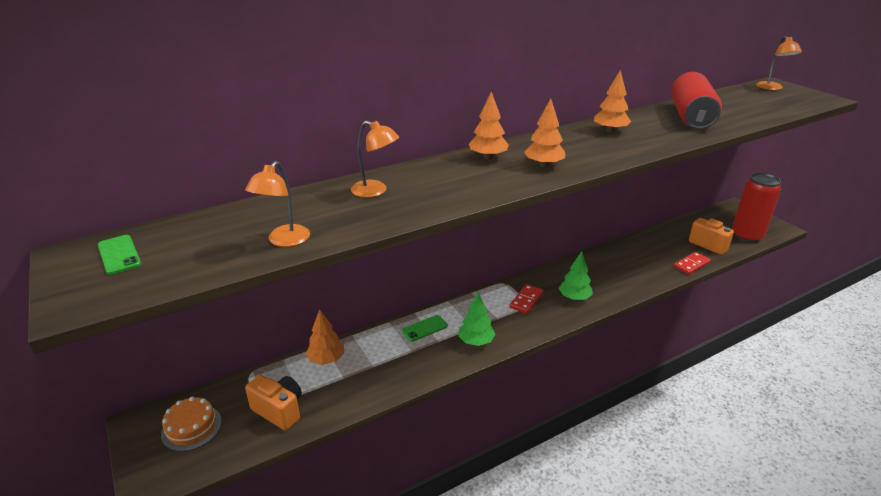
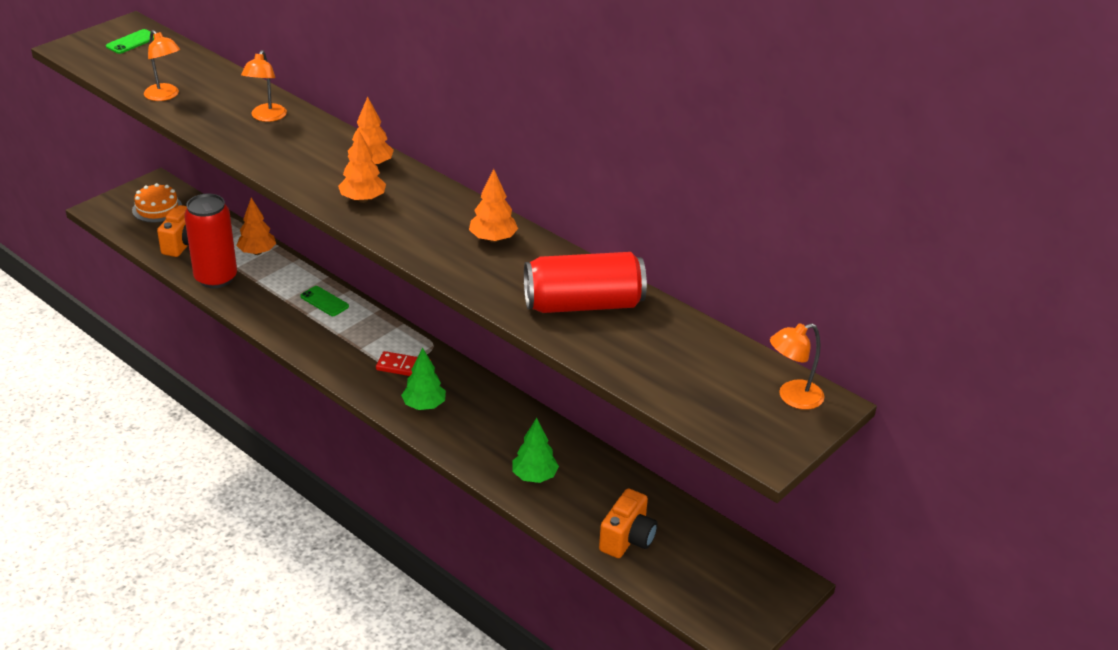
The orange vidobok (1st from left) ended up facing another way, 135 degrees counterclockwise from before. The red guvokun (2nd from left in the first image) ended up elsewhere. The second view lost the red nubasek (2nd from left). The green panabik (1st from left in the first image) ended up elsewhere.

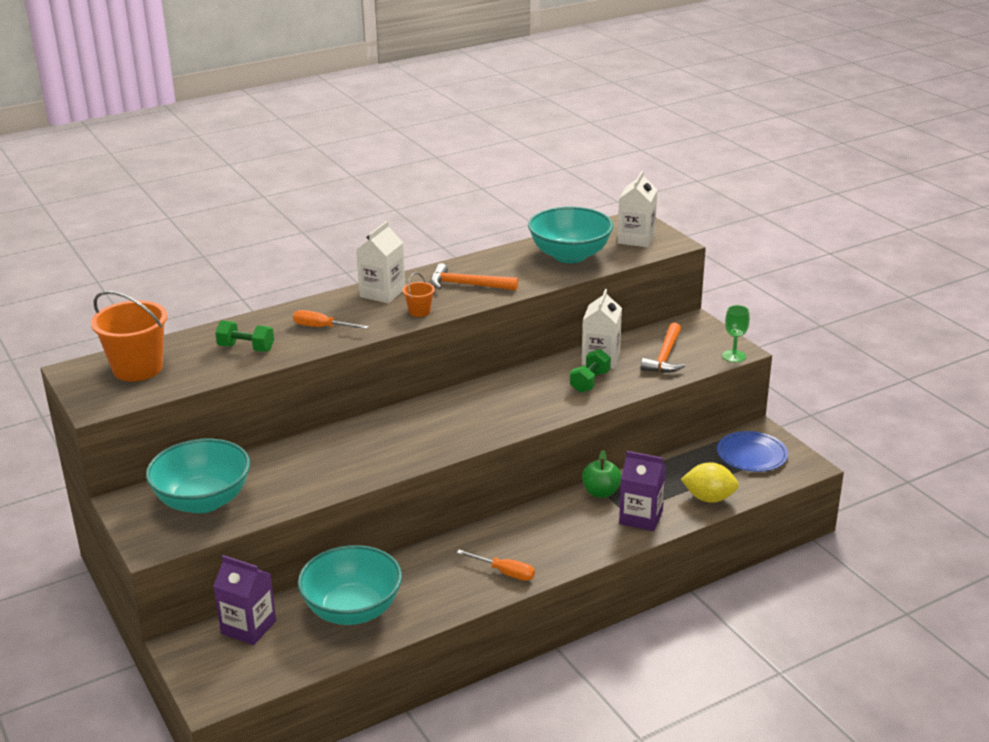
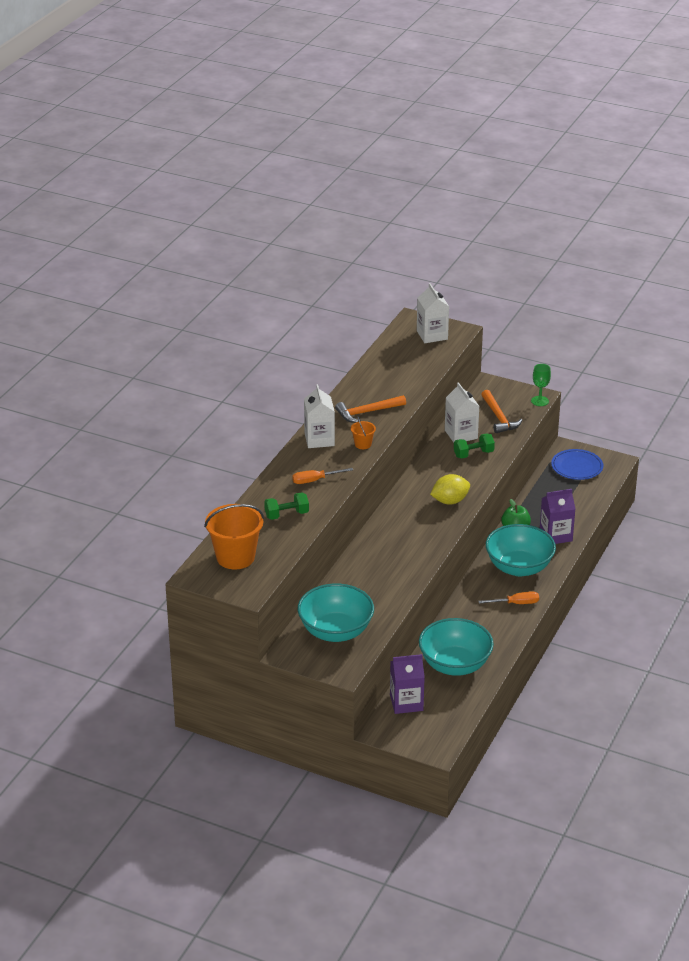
The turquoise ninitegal (3rd from left) ended up elsewhere. The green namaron (2nd from left) ended up facing another way, 75 degrees clockwise from before. The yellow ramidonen ended up elsewhere.

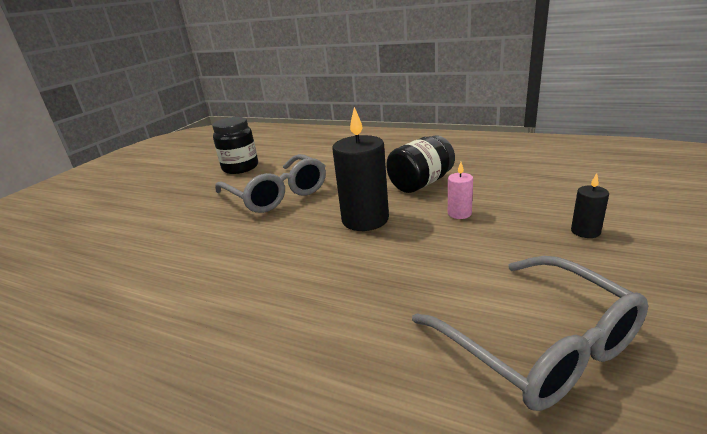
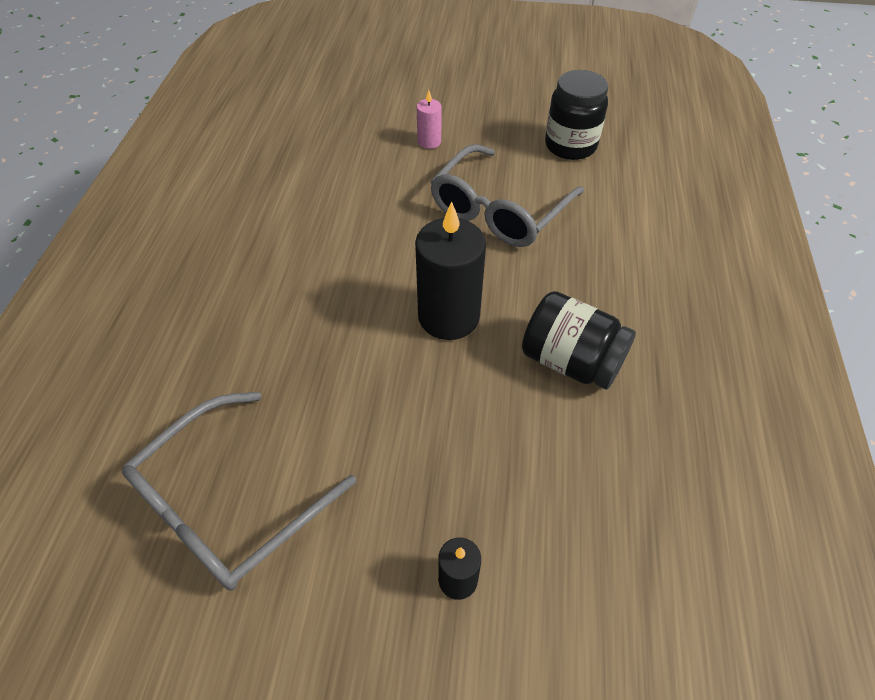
The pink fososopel ended up elsewhere.

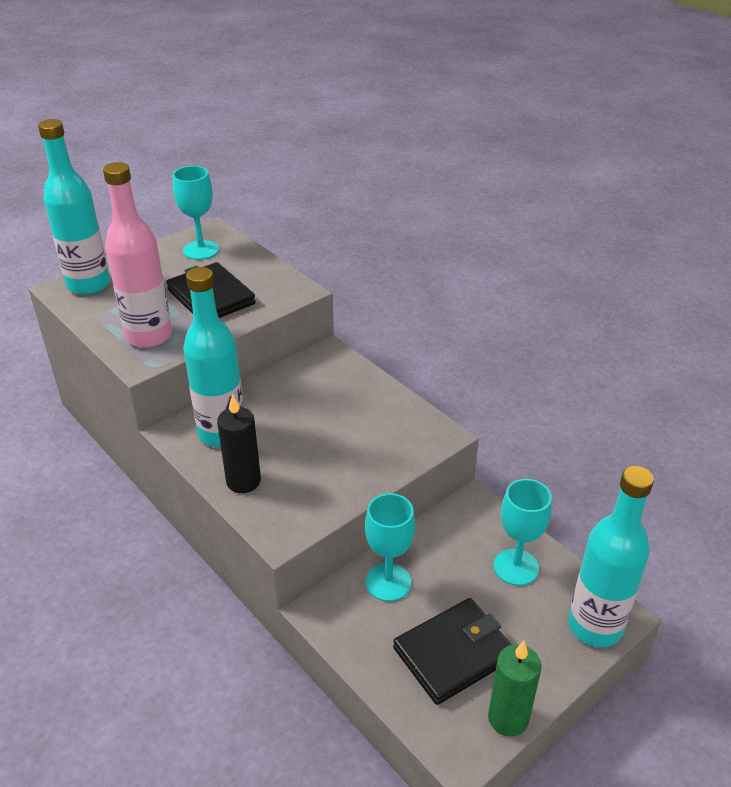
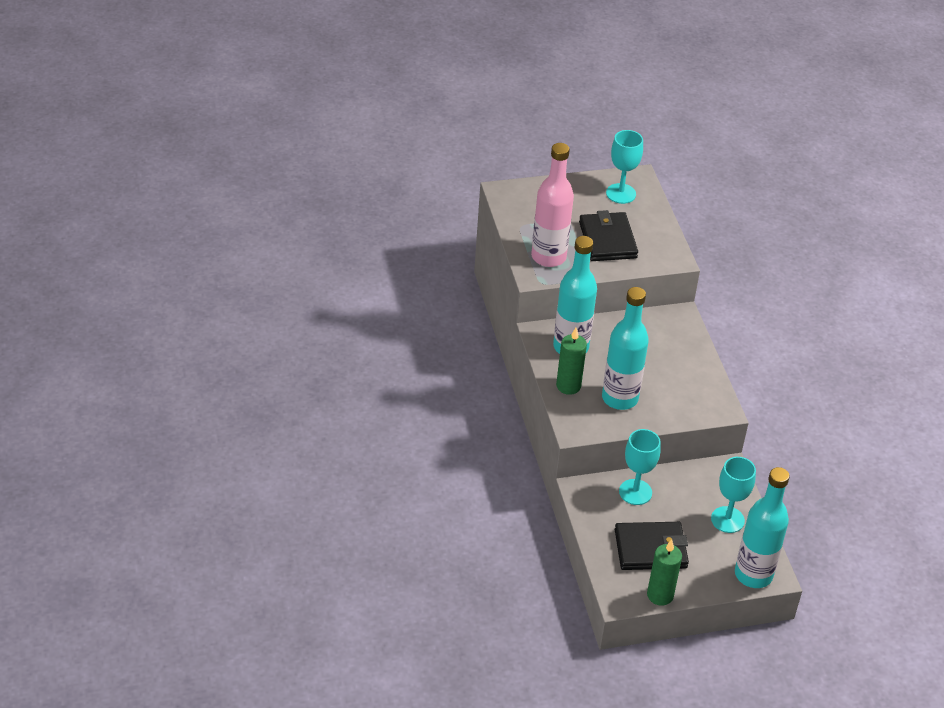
The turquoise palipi (1st from left in the first image) ended up elsewhere. What was the black fososopel turned into the green fososopel (1st from left).

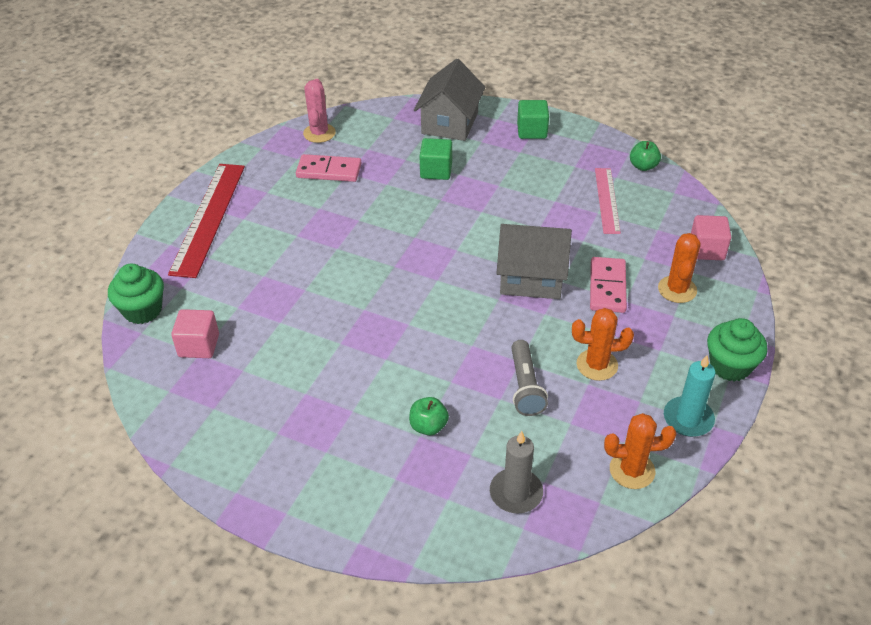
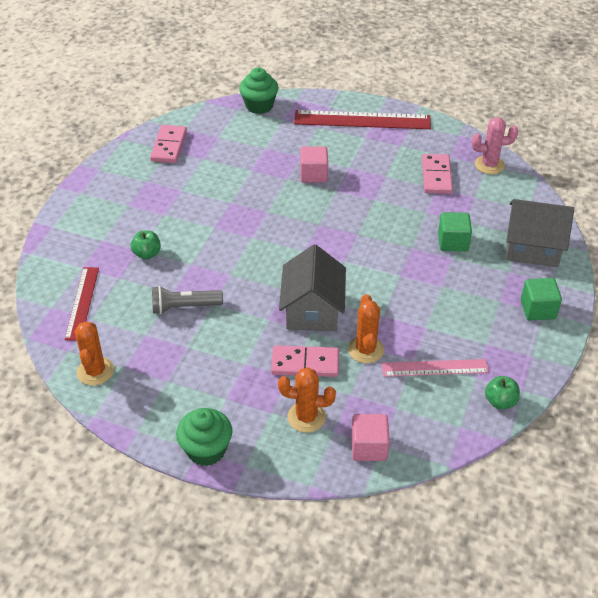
The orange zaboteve (1st from left in the first image) ended up elsewhere. The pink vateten (1st from left) ended up elsewhere. The second view lost the turquoise fososopel. Where the grey fososopel stood, the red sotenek (1st from left) came to stand. The second view gained the pink nubasek (1st from left).

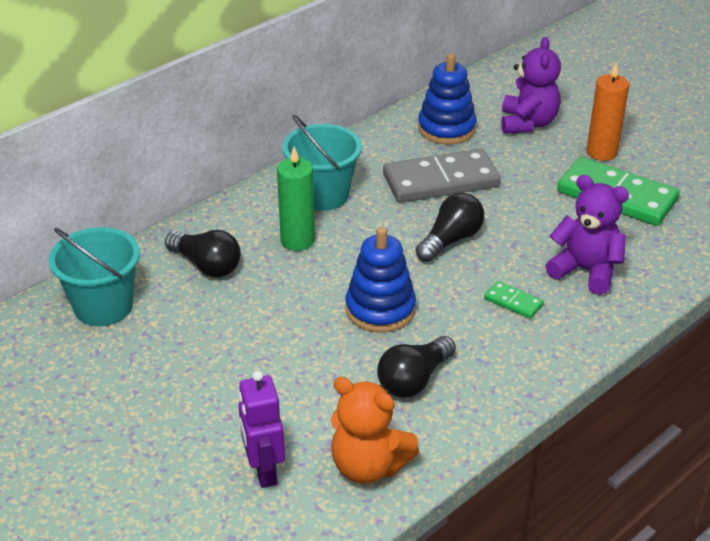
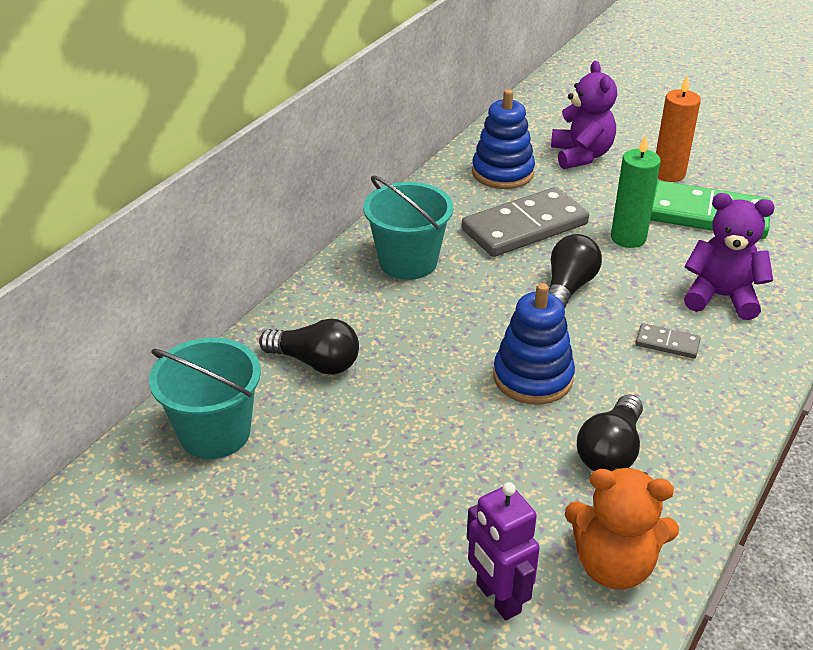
The green fososopel ended up elsewhere. What was the green nubasek (1st from left) turned into the grey nubasek (2nd from left).

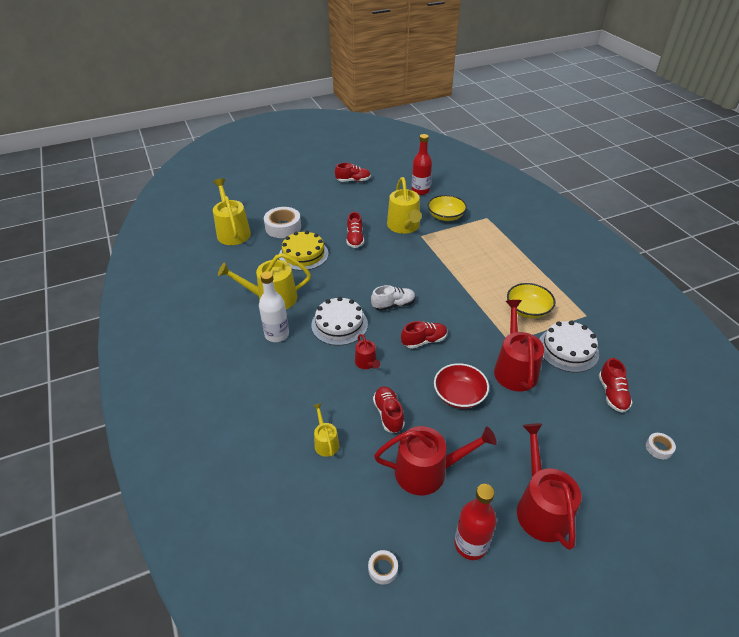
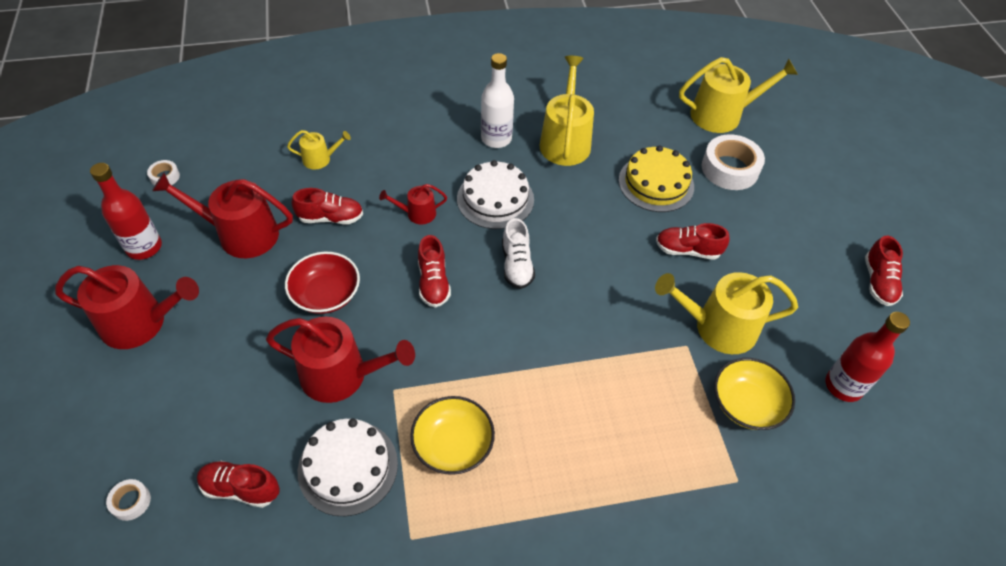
The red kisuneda (2nd from left) ended up facing another way, 90 degrees clockwise from before.

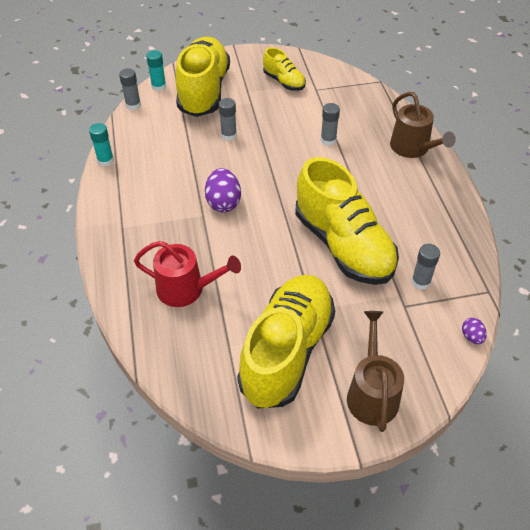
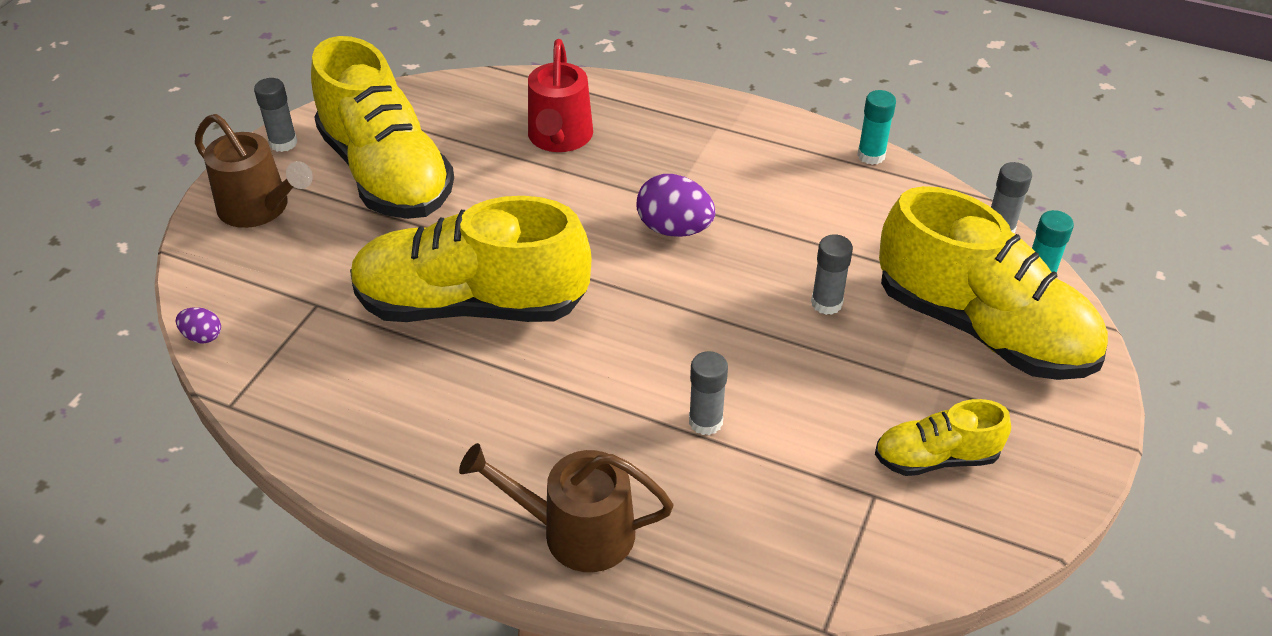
The red kisuneda ended up facing another way, 45 degrees counterclockwise from before. The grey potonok (4th from left in the first image) ended up elsewhere.

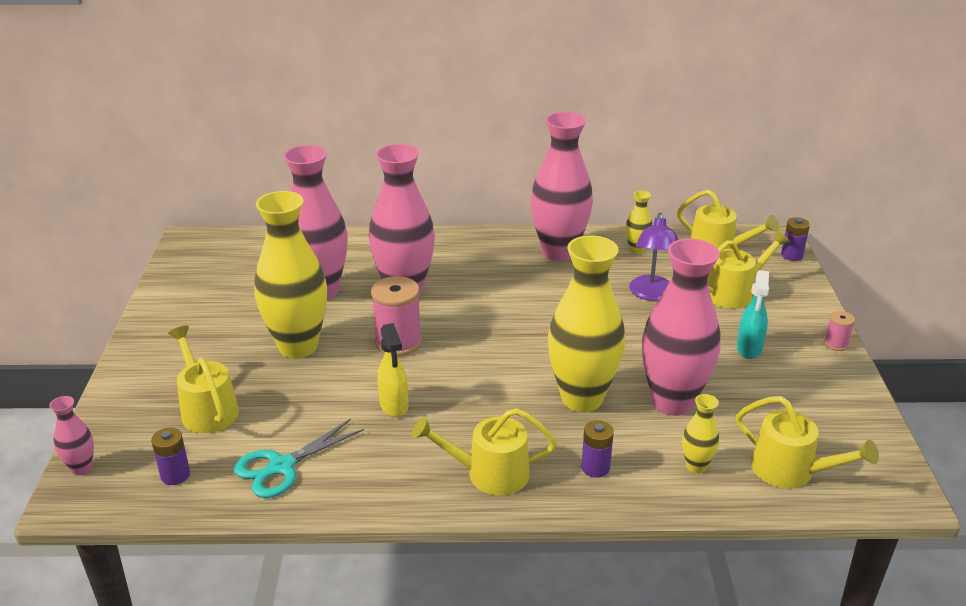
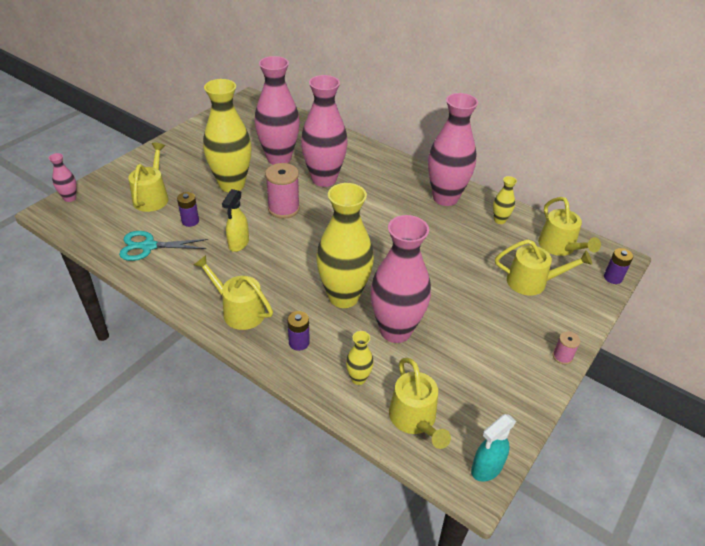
The second view lost the purple vidobok. The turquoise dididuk ended up elsewhere. The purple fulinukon (1st from left) ended up elsewhere.

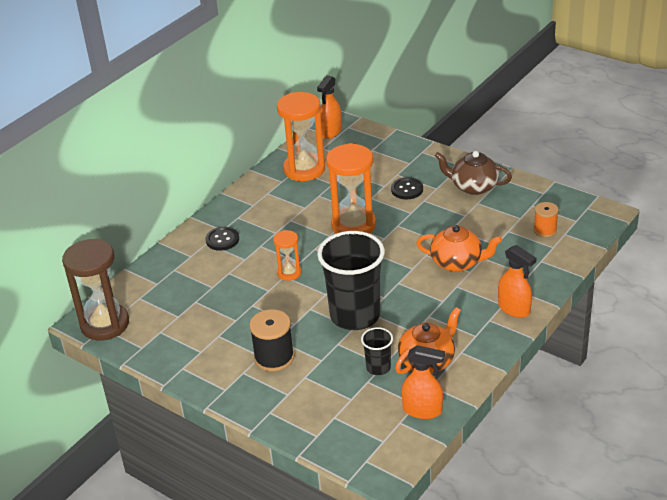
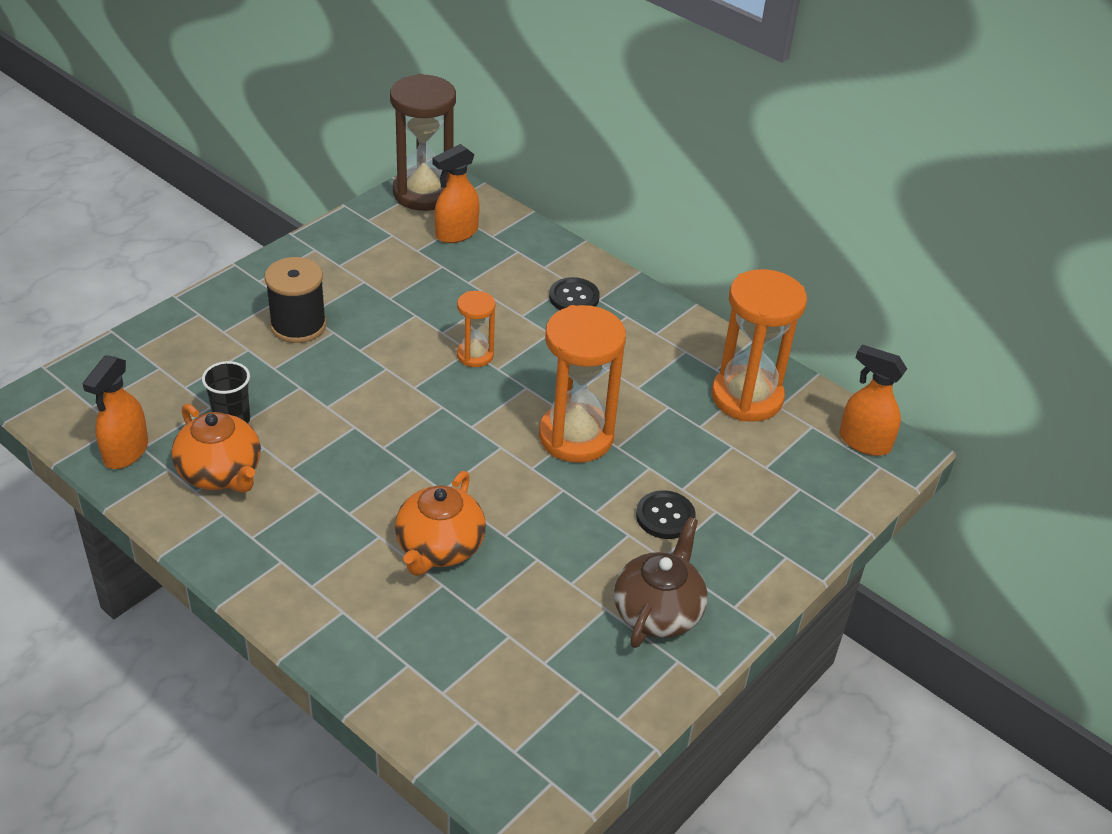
The second view lost the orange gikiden. The second view lost the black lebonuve (1st from left). The orange dididuk (3rd from left in the first image) ended up elsewhere.

